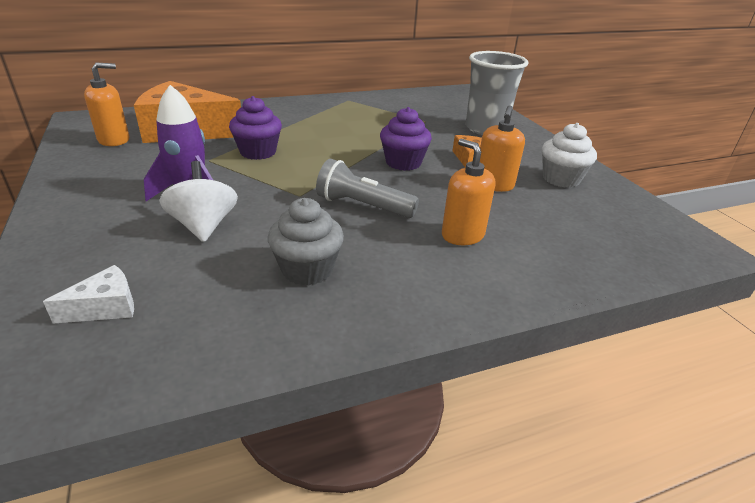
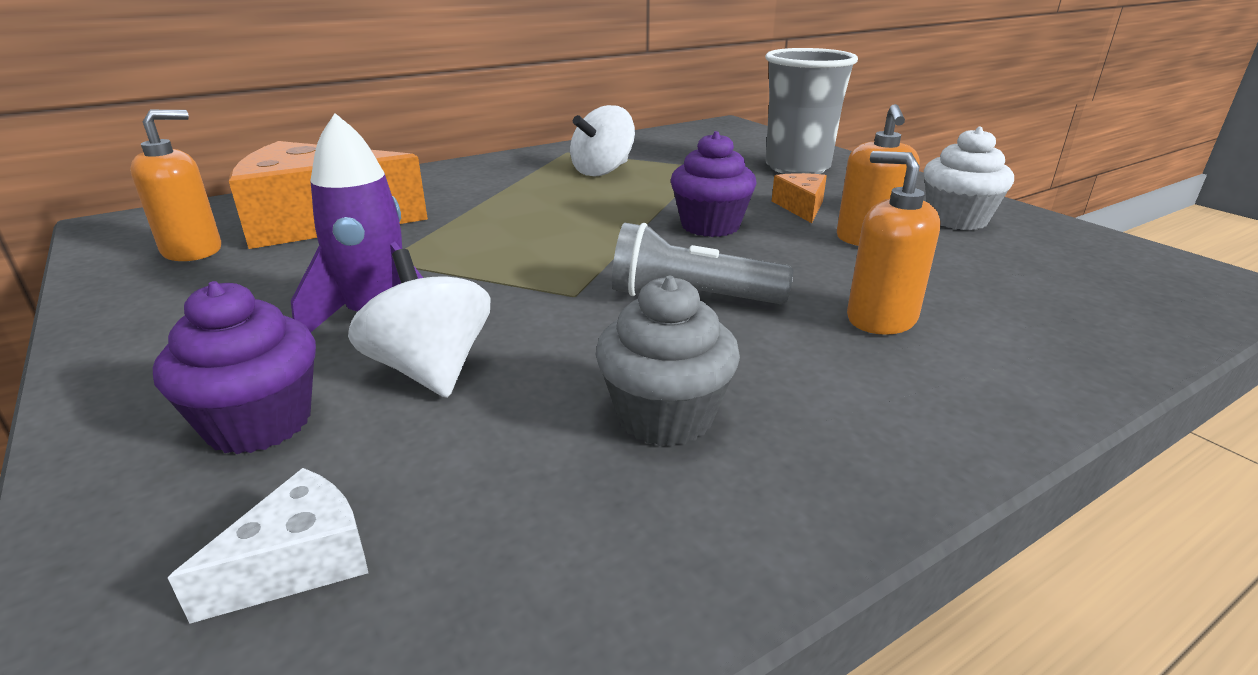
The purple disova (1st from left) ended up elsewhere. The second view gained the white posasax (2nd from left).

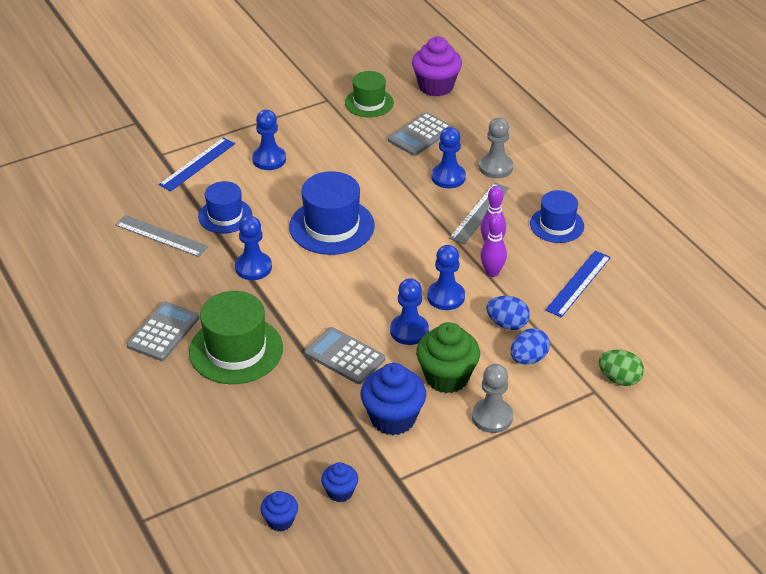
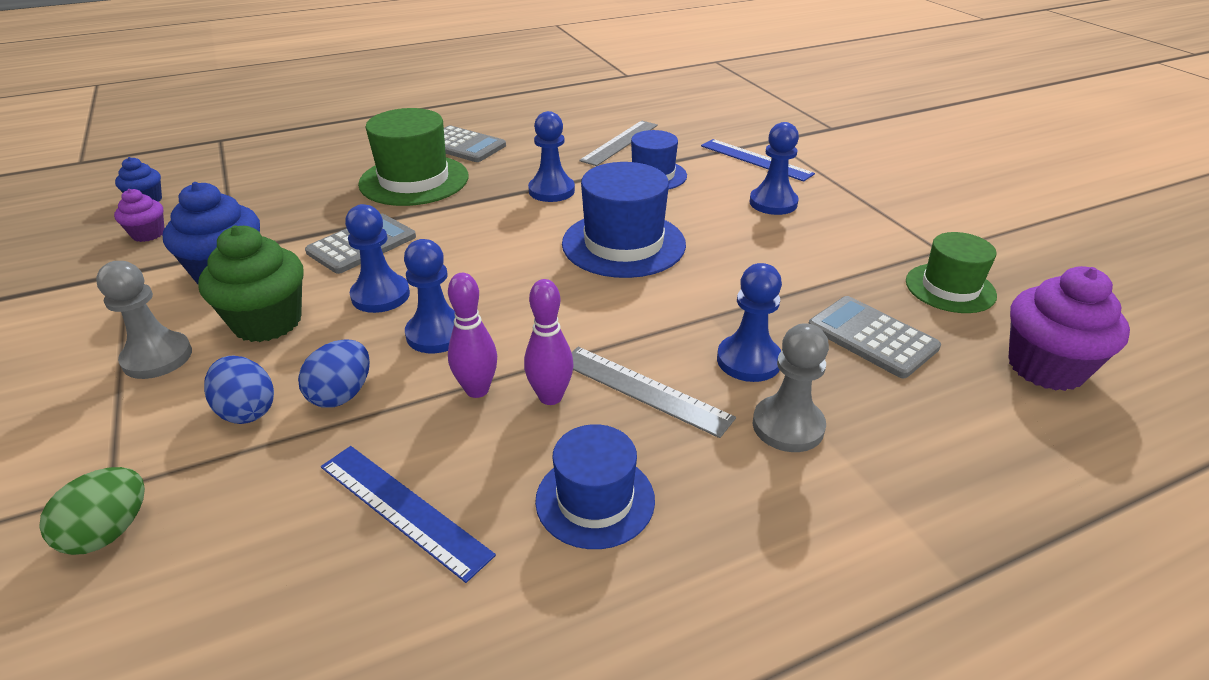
What was the blue disova (2nd from left) turned into the purple disova (1st from left).

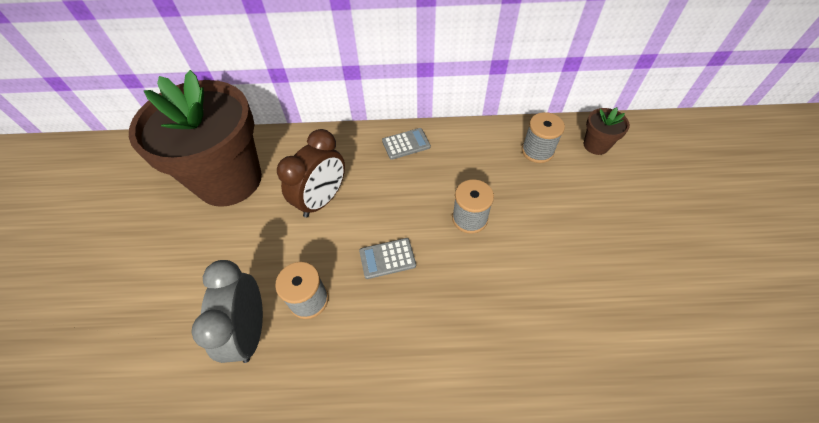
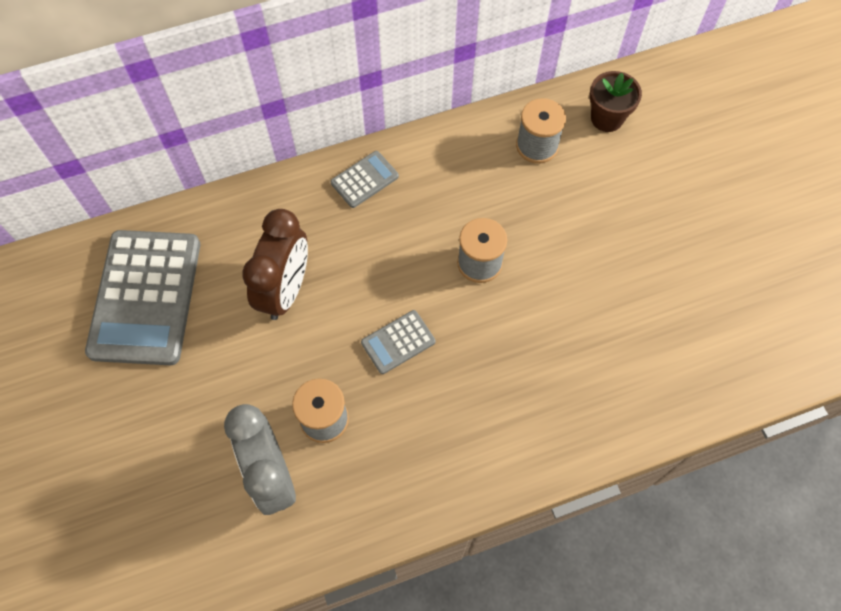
Where the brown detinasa (1st from left) stood, the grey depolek (1st from left) came to stand.

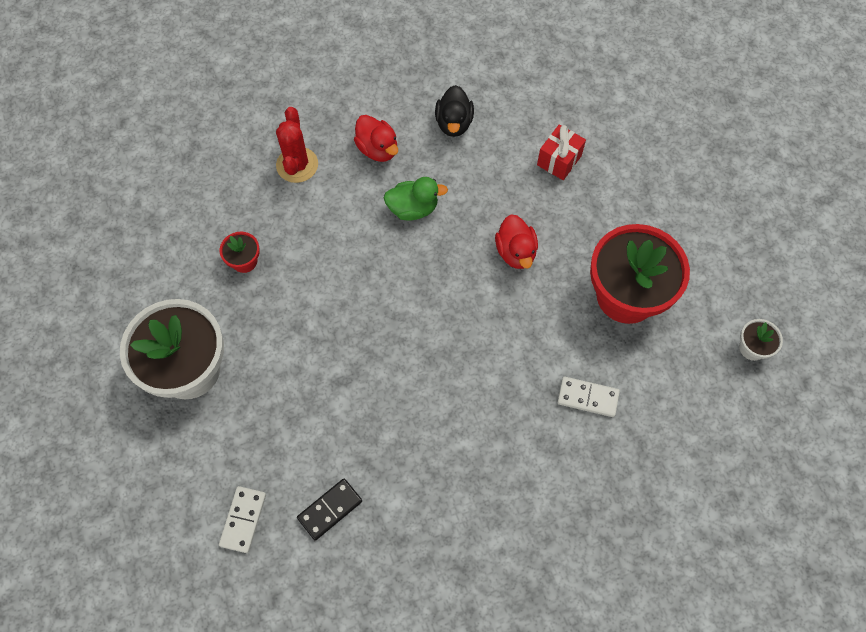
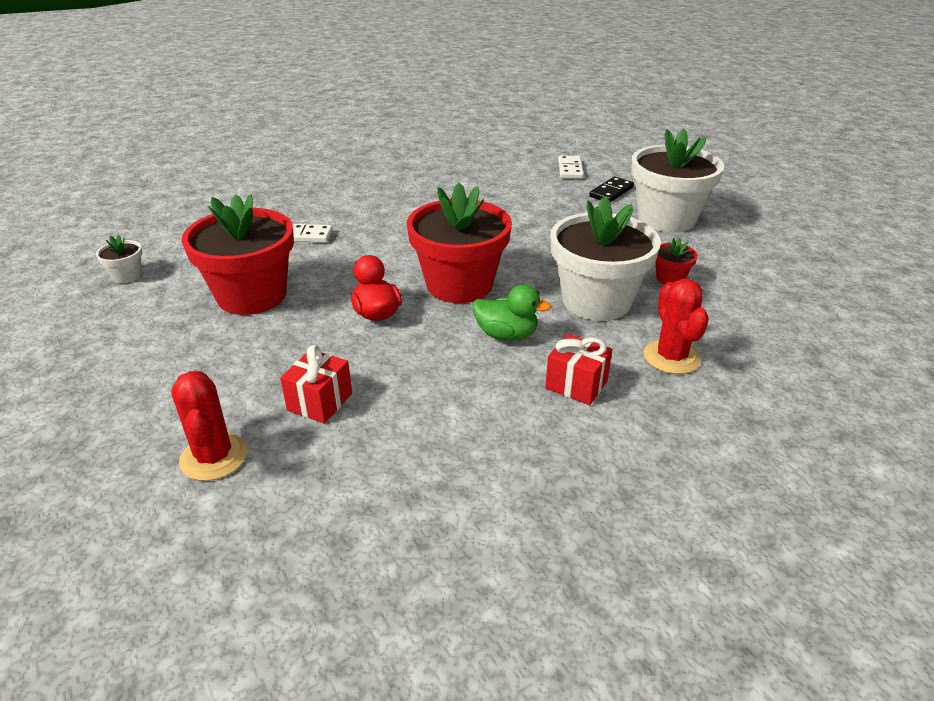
The second view lost the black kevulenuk. Where the red kevulenuk (1st from left) stood, the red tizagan (2nd from left) came to stand. The green kevulenuk ended up facing another way, 150 degrees counterclockwise from before. The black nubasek ended up elsewhere. The second view gained the red detinasa (2nd from left). The second view gained the white detinasa (2nd from left). The second view gained the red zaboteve (1st from left).

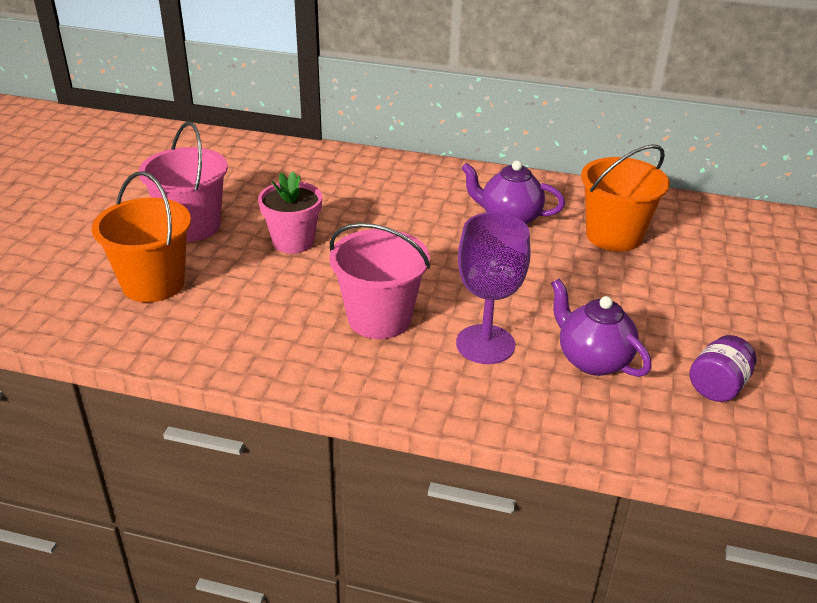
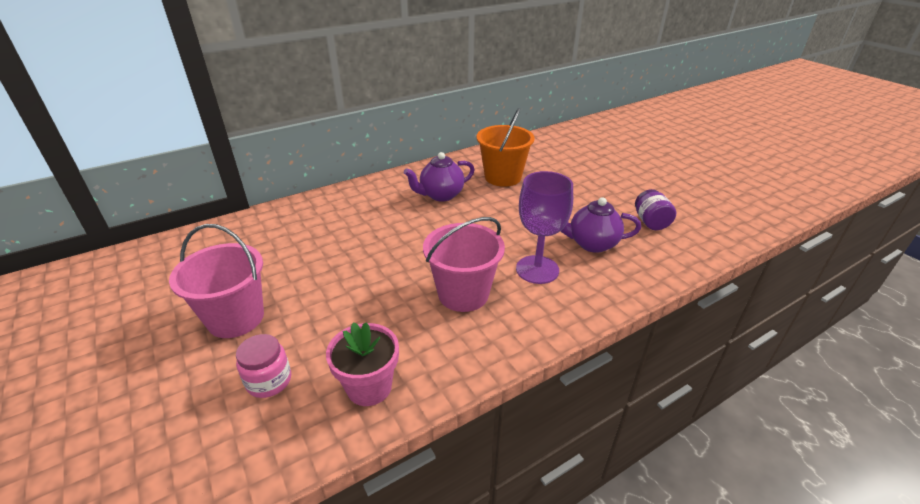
Where the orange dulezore (1st from left) stood, the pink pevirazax came to stand. The pink detinasa ended up elsewhere.

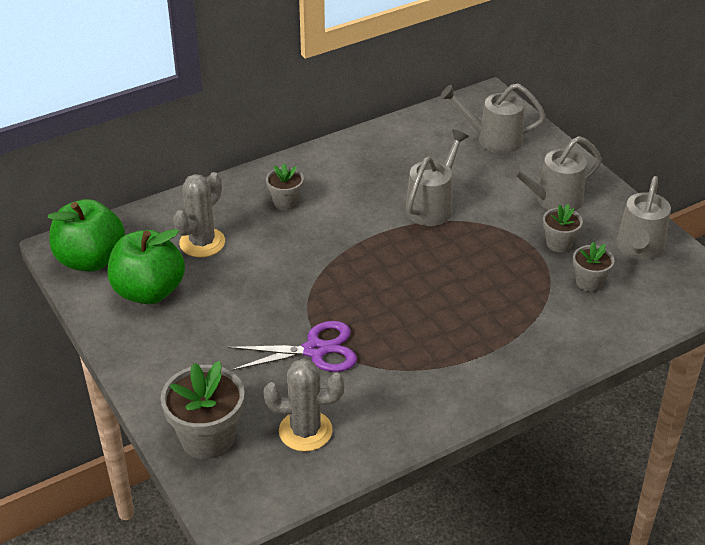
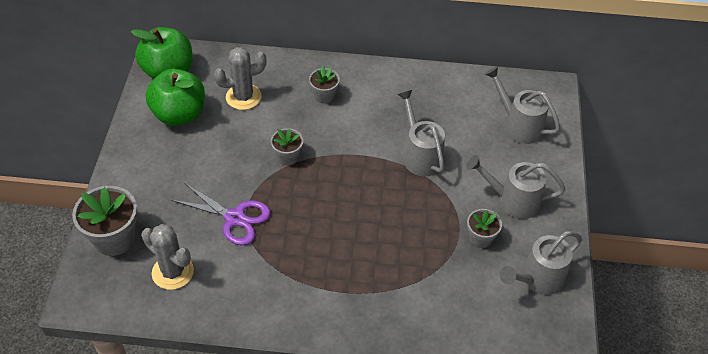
The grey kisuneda (1st from left) ended up facing another way, 90 degrees counterclockwise from before. The grey detinasa (4th from left in the first image) ended up elsewhere.

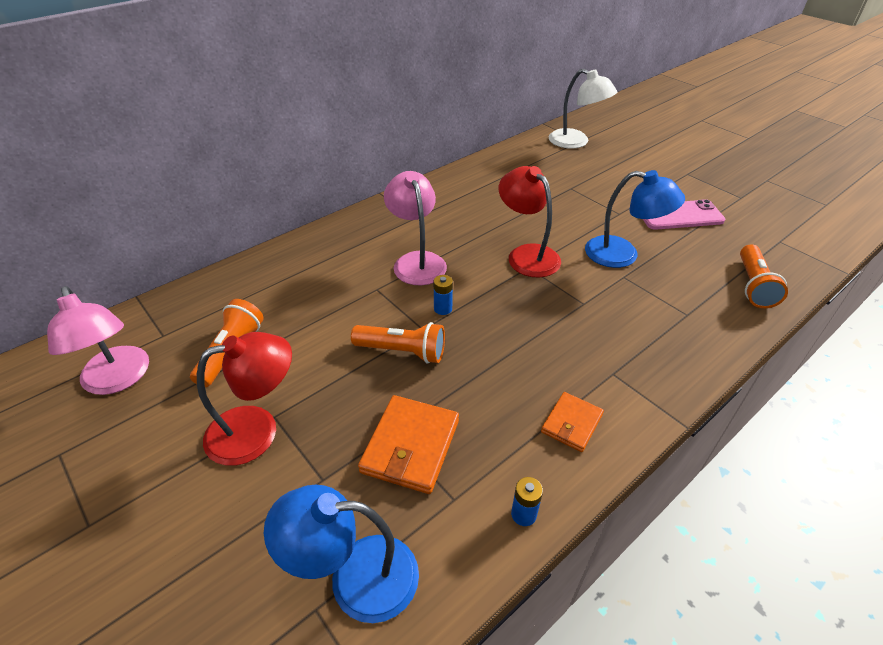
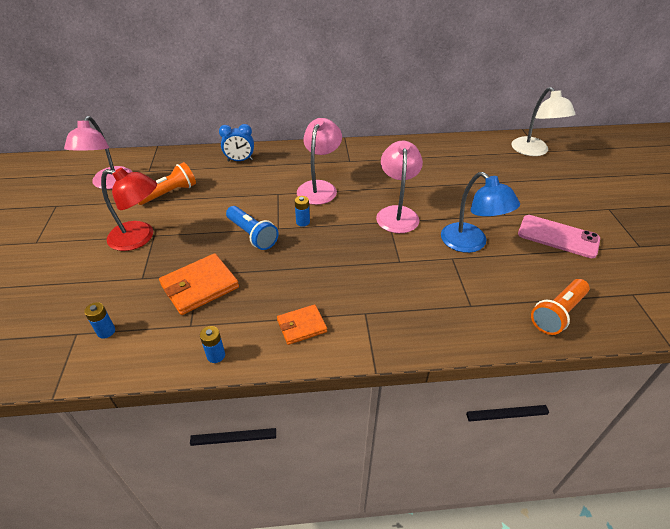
What was the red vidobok (2nd from left) turned into the pink vidobok (3rd from left). What was the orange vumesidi (2nd from left) turned into the blue vumesidi. Where the blue vidobok (1st from left) stood, the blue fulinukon (1st from left) came to stand. The second view gained the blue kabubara.

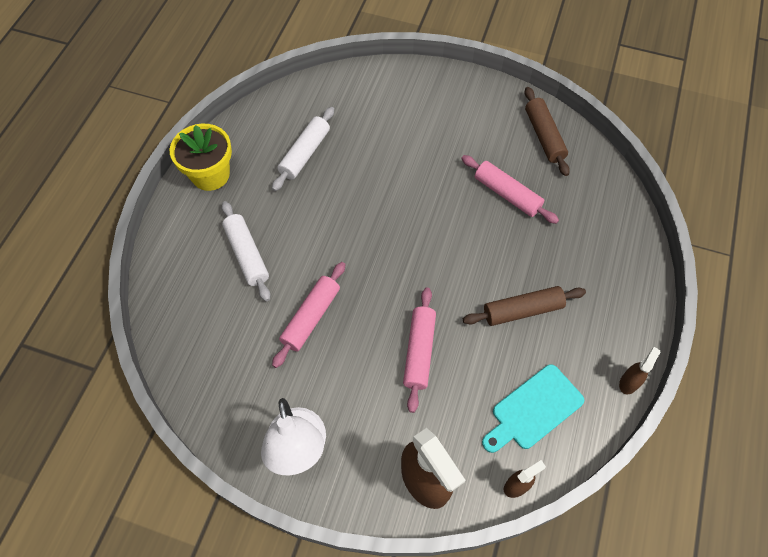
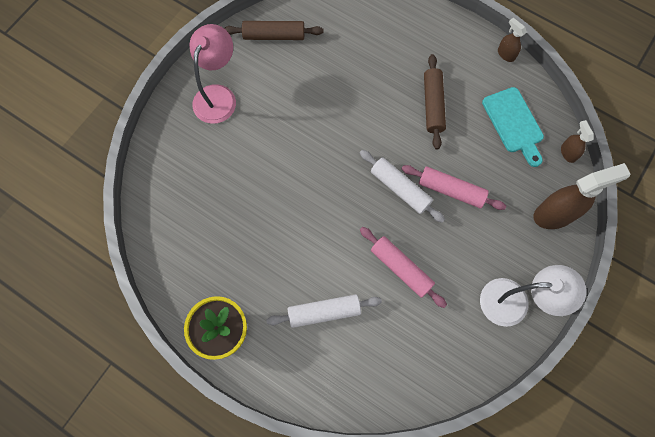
The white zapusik (2nd from left) ended up elsewhere. The second view lost the pink zapusik (3rd from left). The second view gained the pink vidobok.

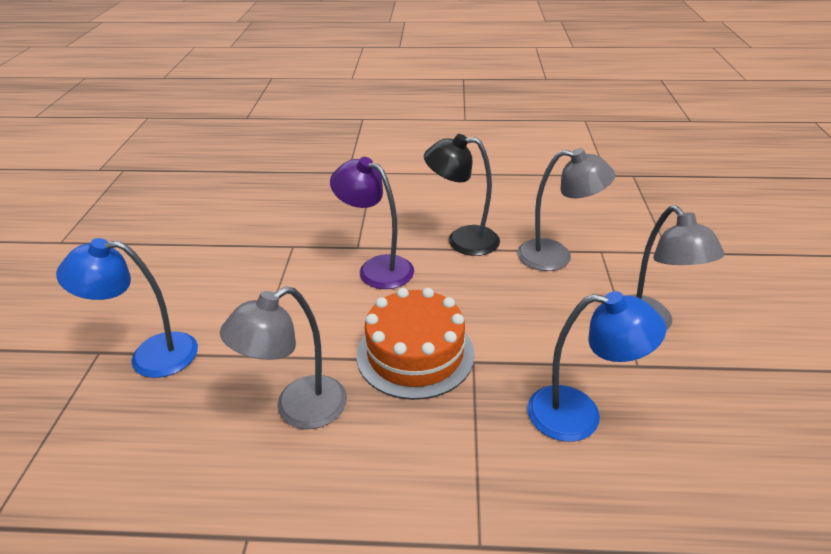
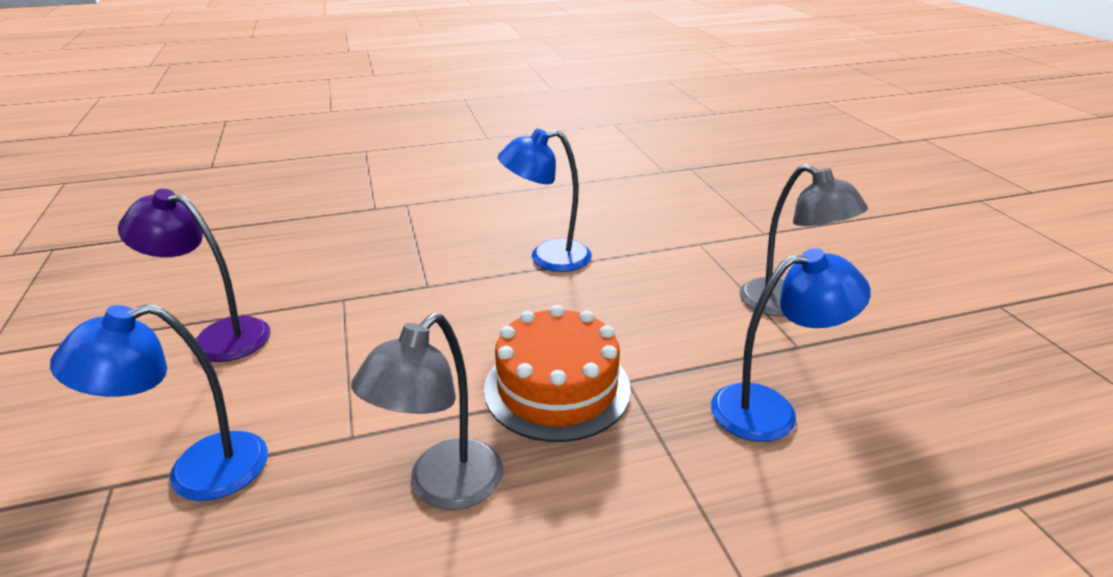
What was the black vidobok turned into the blue vidobok (2nd from left). The second view lost the grey vidobok (2nd from left). The purple vidobok ended up elsewhere.

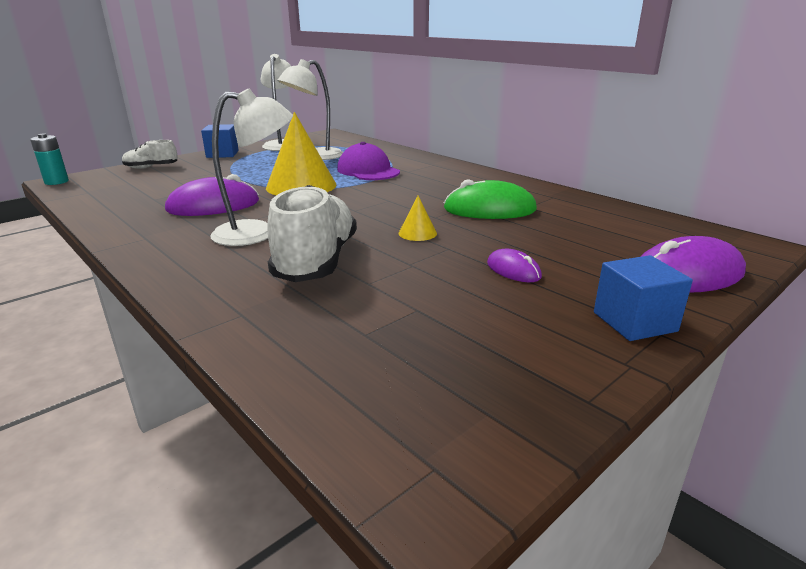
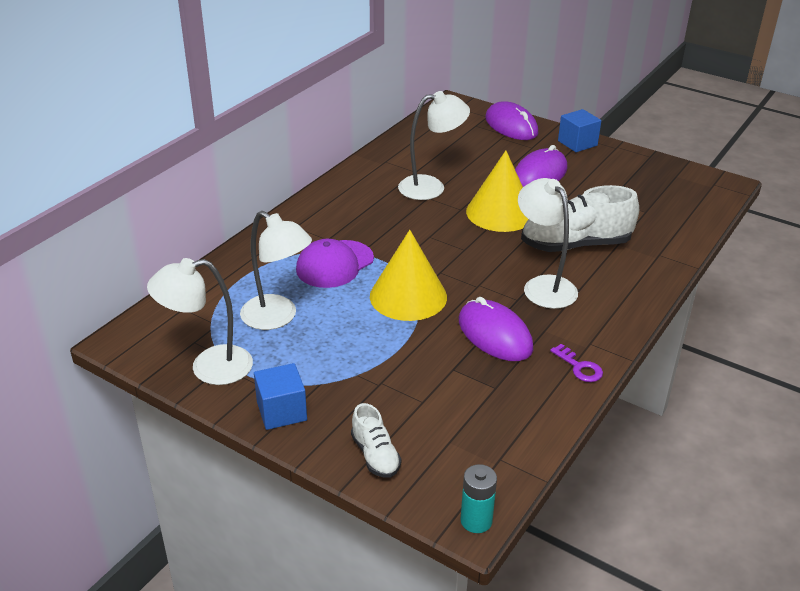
Where the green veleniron stood, the white vidobok (3rd from left) came to stand. The size of the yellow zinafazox (2nd from left) changed by a factor of 2.29. The size of the purple veleniron (2nd from left in the first image) changed by a factor of 1.87. The second view gained the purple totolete.

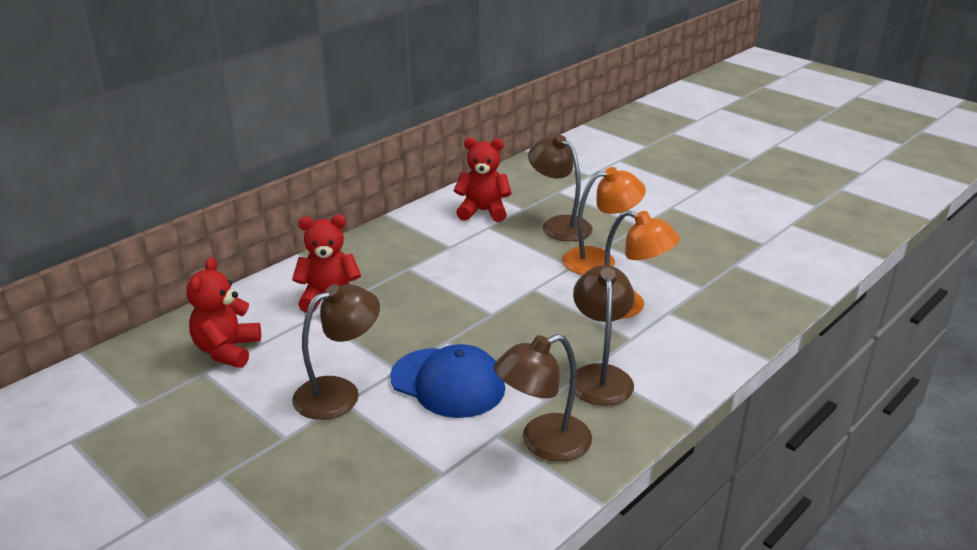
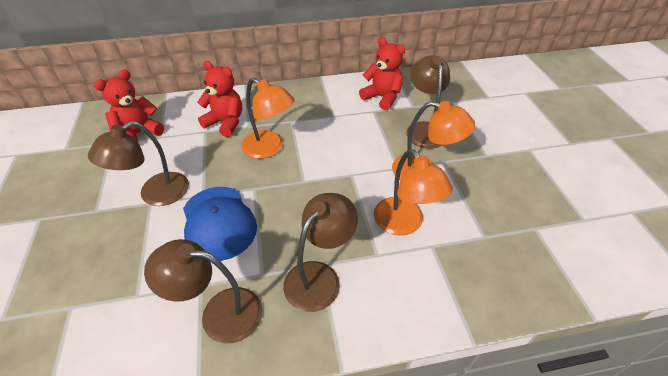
The brown vidobok (1st from left) ended up facing another way, 135 degrees clockwise from before. The second view gained the orange vidobok (1st from left).

